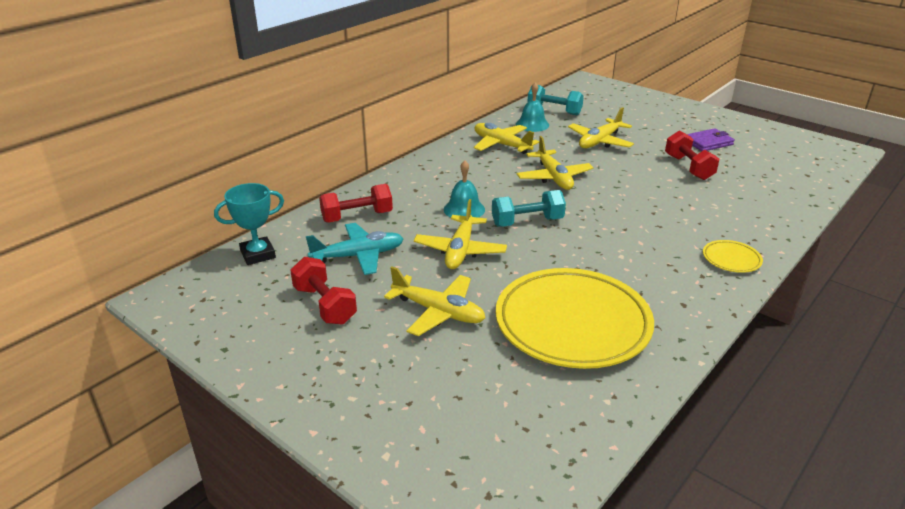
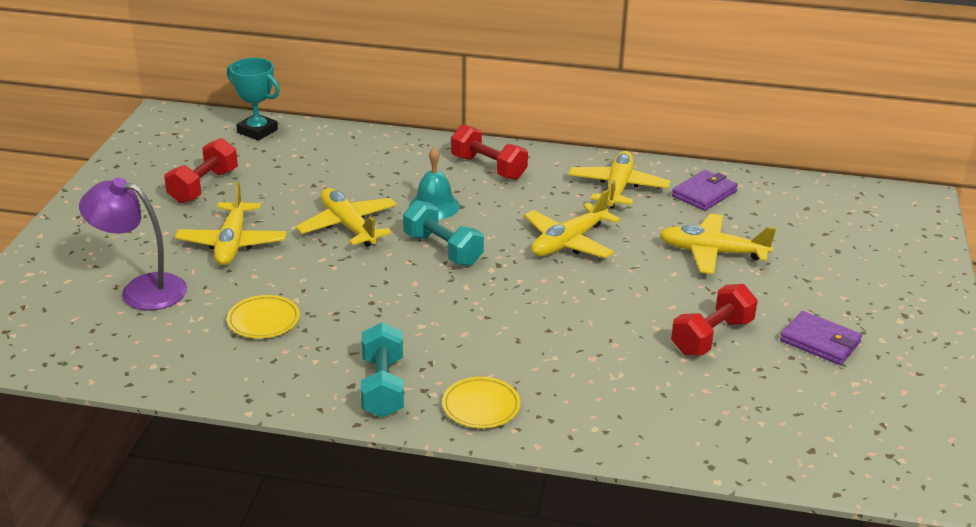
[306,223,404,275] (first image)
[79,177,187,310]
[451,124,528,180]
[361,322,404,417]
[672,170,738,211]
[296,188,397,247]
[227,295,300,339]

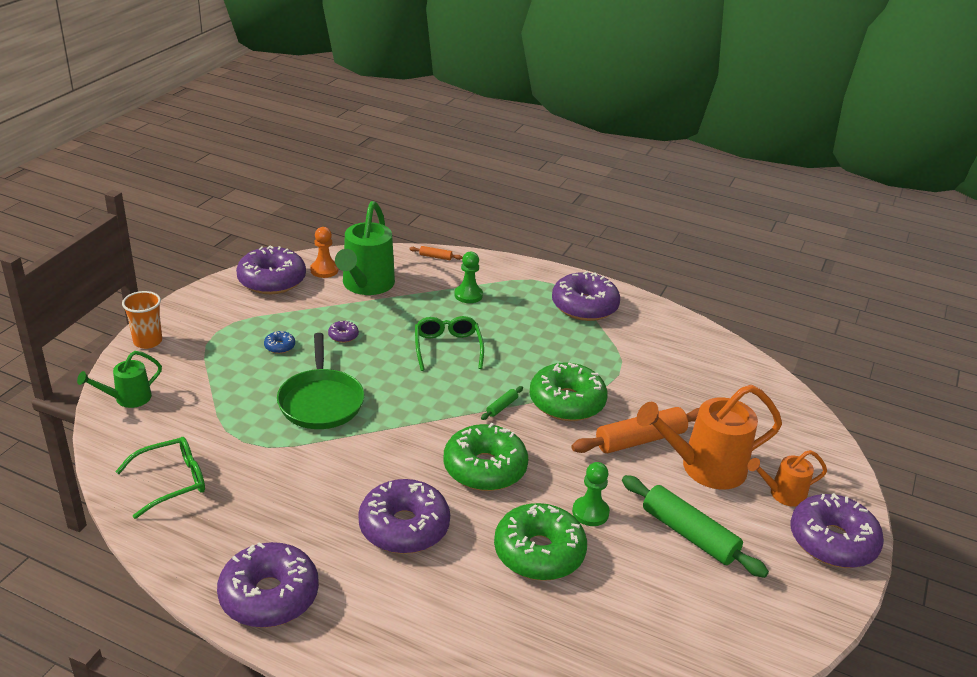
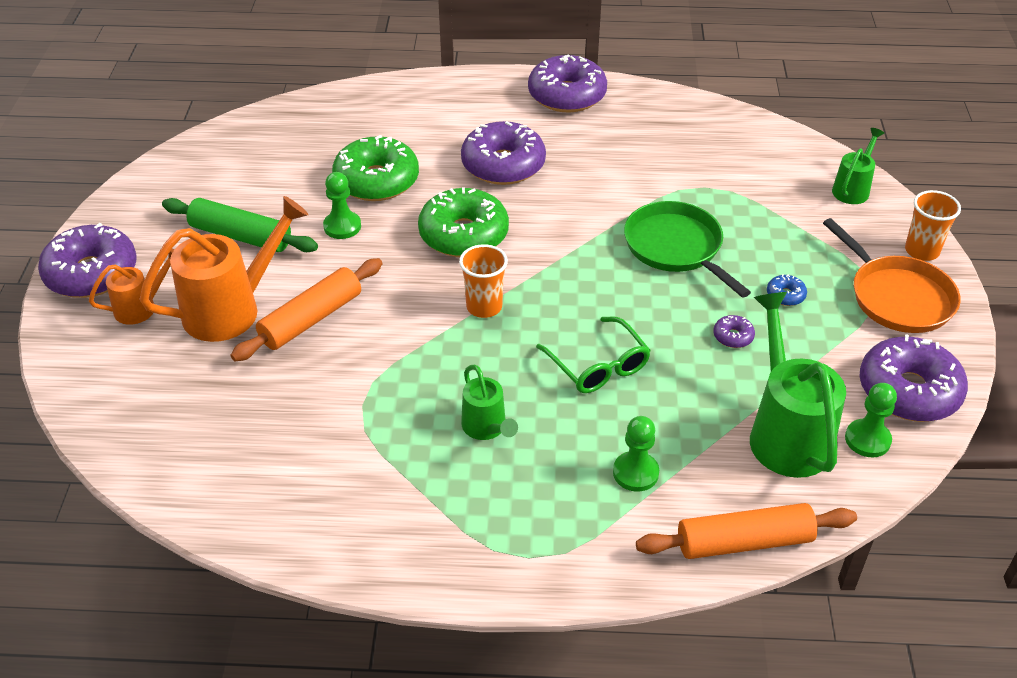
[115,437,205,519] (first image)
[530,362,608,421] (first image)
[552,271,620,321] (first image)
[461,364,518,440]
[823,218,961,333]
[459,244,508,318]
[845,383,897,457]
[636,503,857,559]

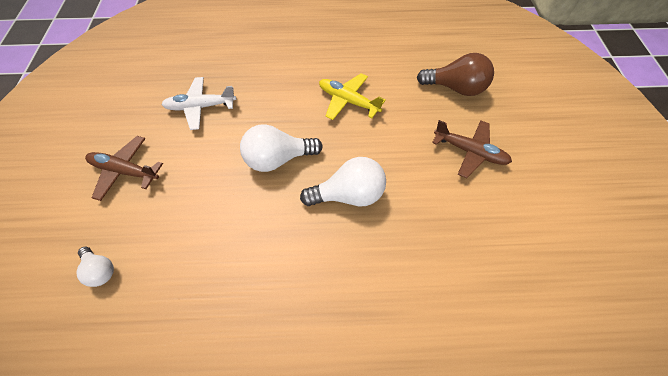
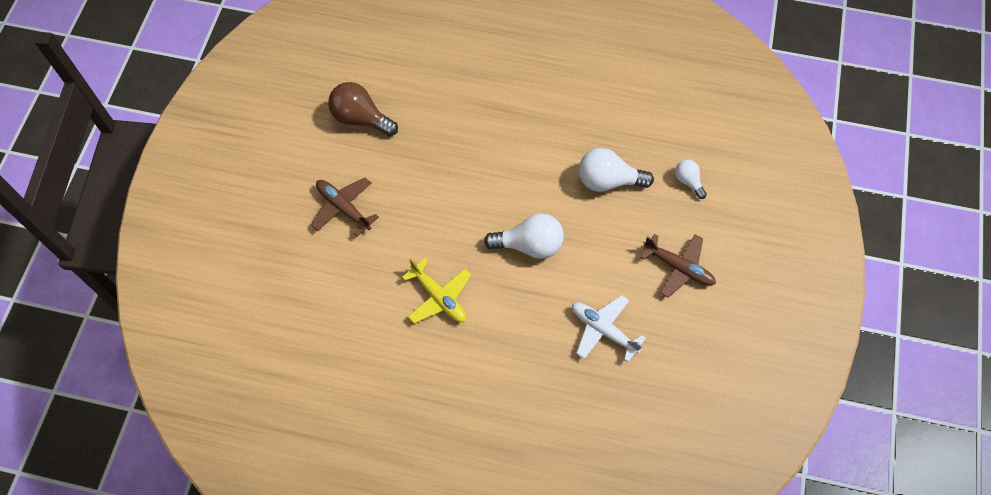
[579,148,654,192]
[328,82,398,136]
[572,295,646,362]

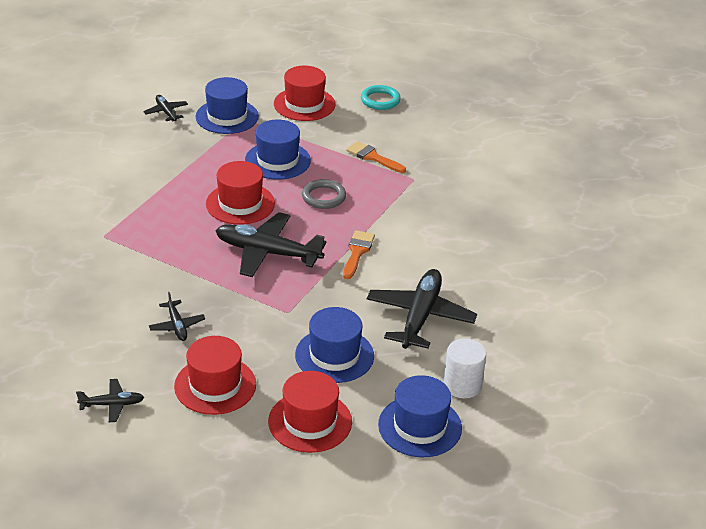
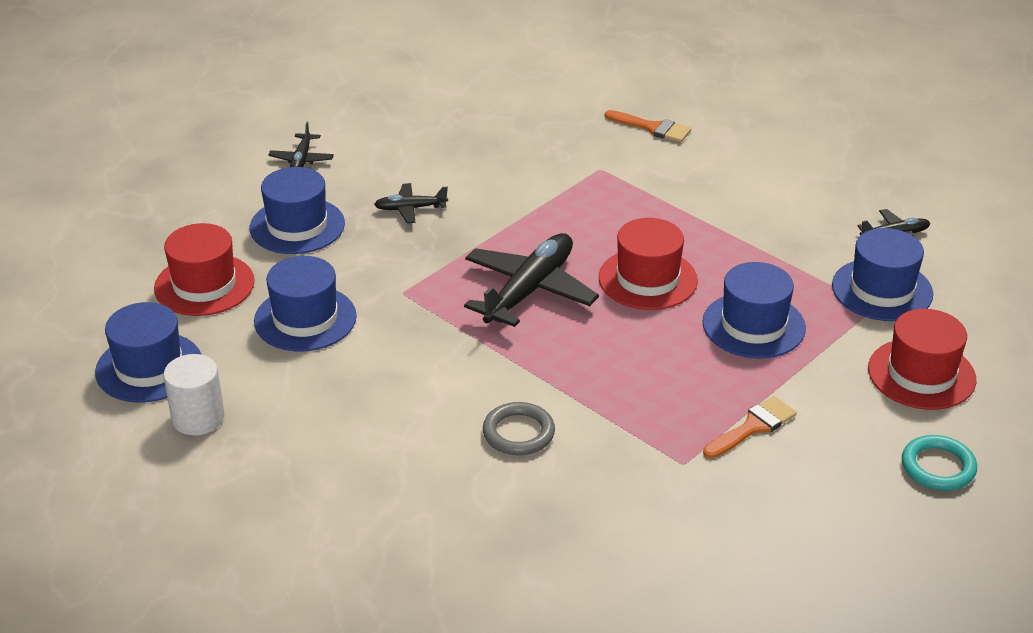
[367,269,477,349] (first image)
[483,402,555,455]
[605,110,691,142]
[250,167,345,254]

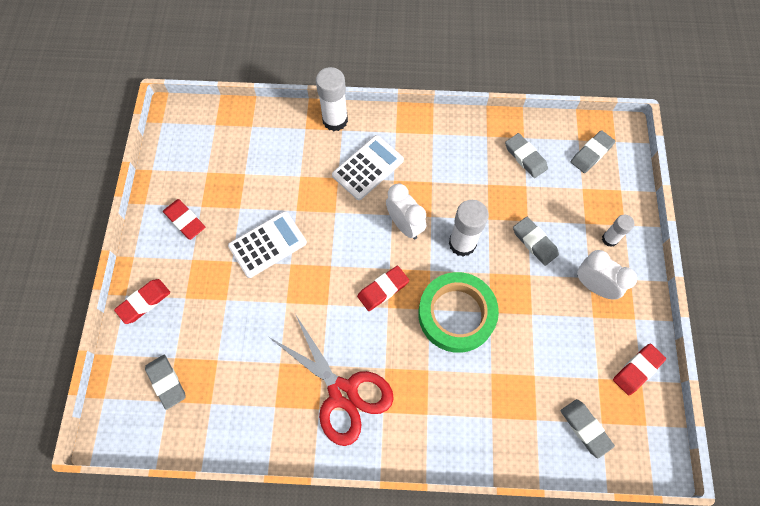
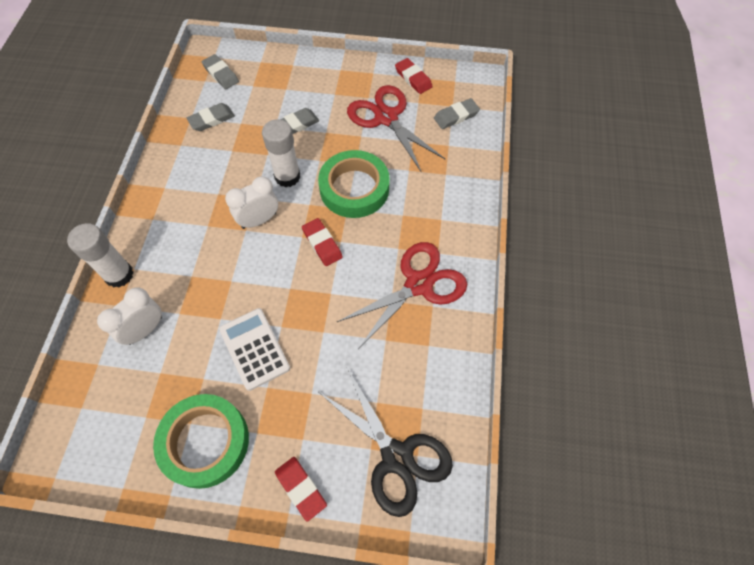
[332,135,404,200] (first image)
[602,215,634,247] (first image)
[347,85,445,173]
[97,287,162,345]
[319,368,453,517]
[153,394,249,489]

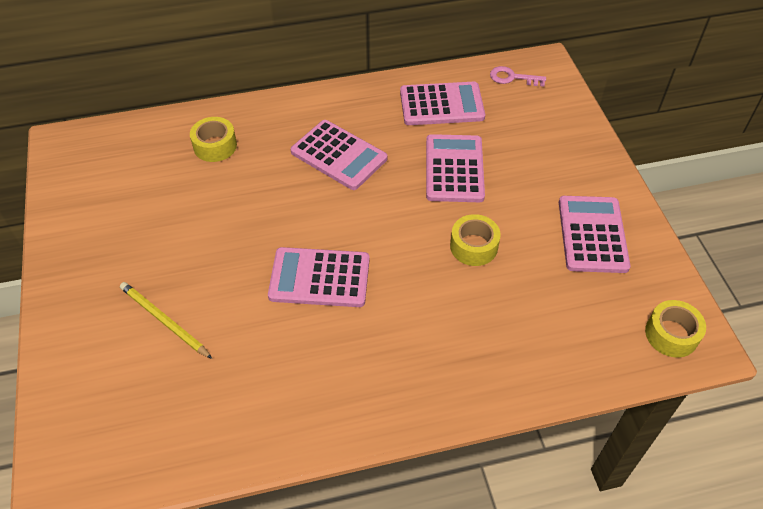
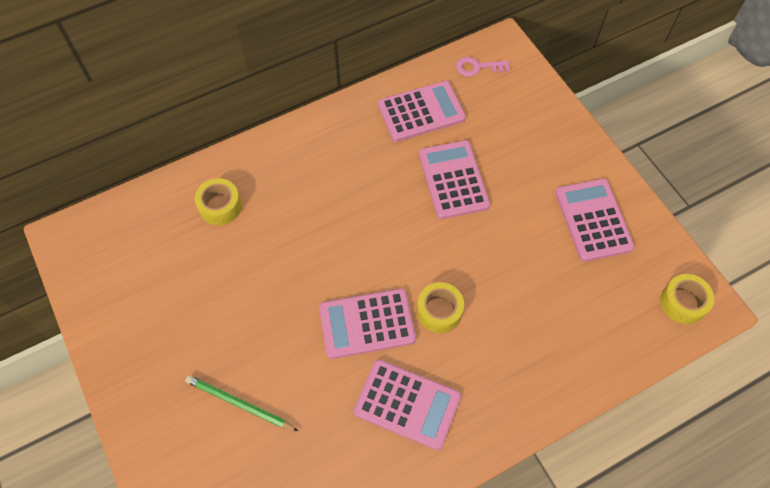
[354,360,461,450]
[417,282,464,333]
[185,375,298,431]

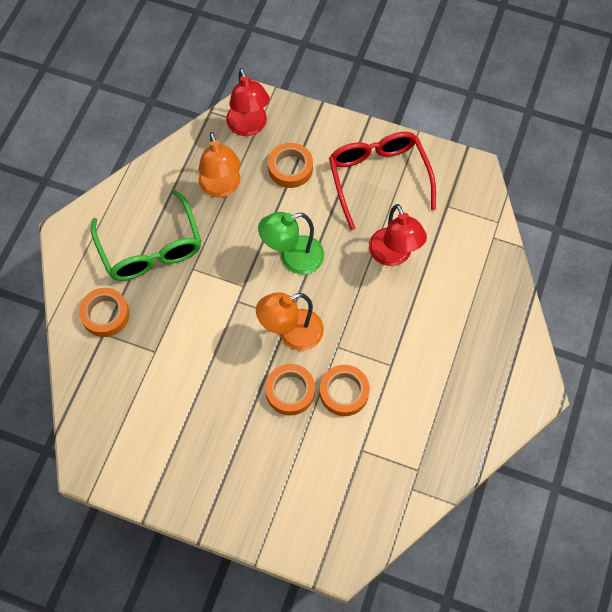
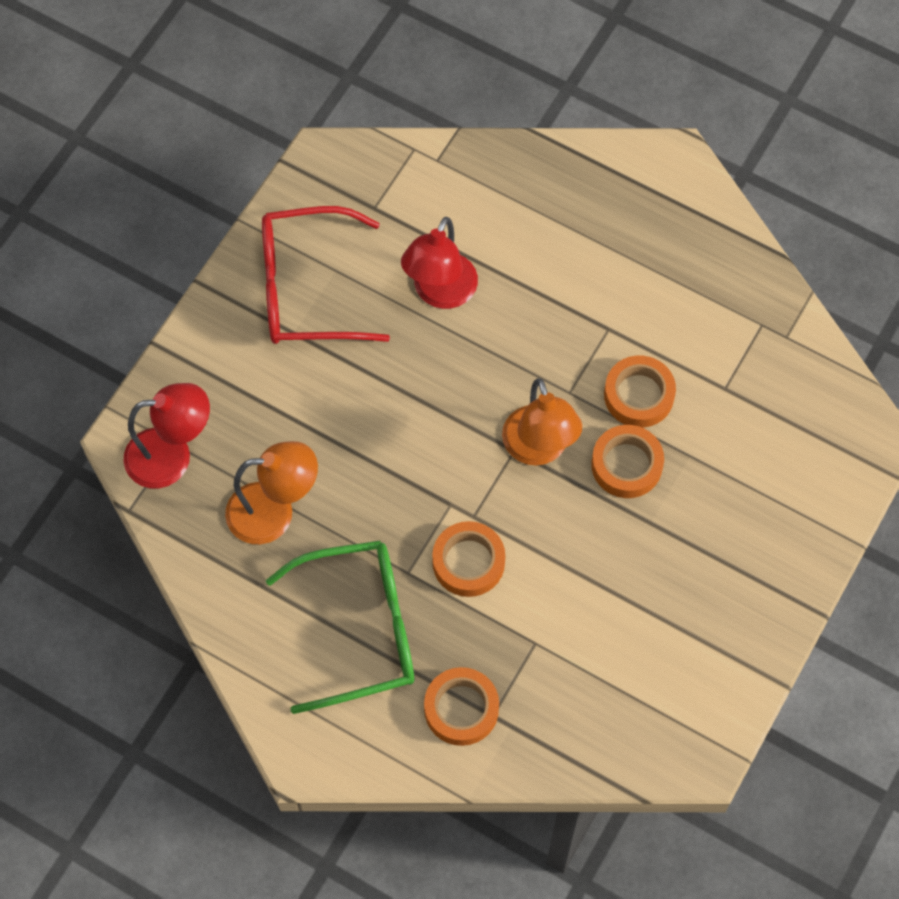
[258,212,324,274] (first image)
[432,521,505,597]
[401,217,478,309]

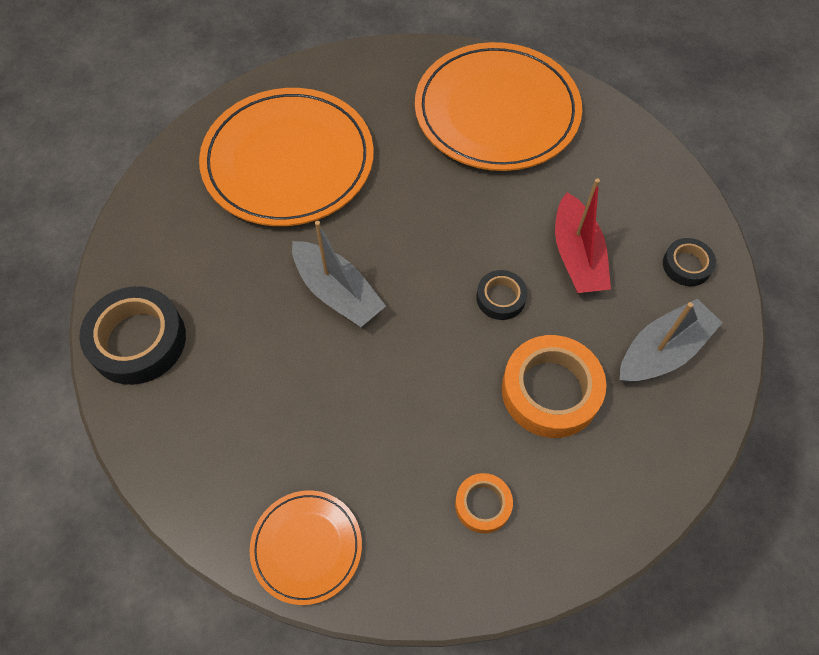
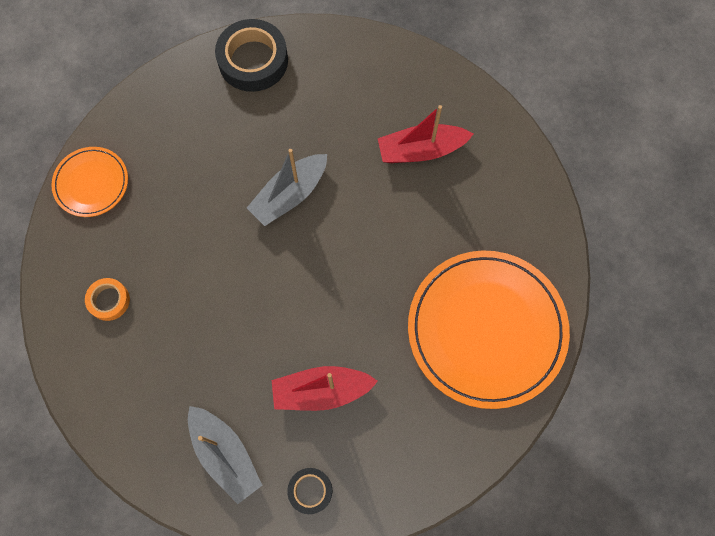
[476,270,527,320] (first image)
[502,335,606,438] (first image)
[378,105,473,163]

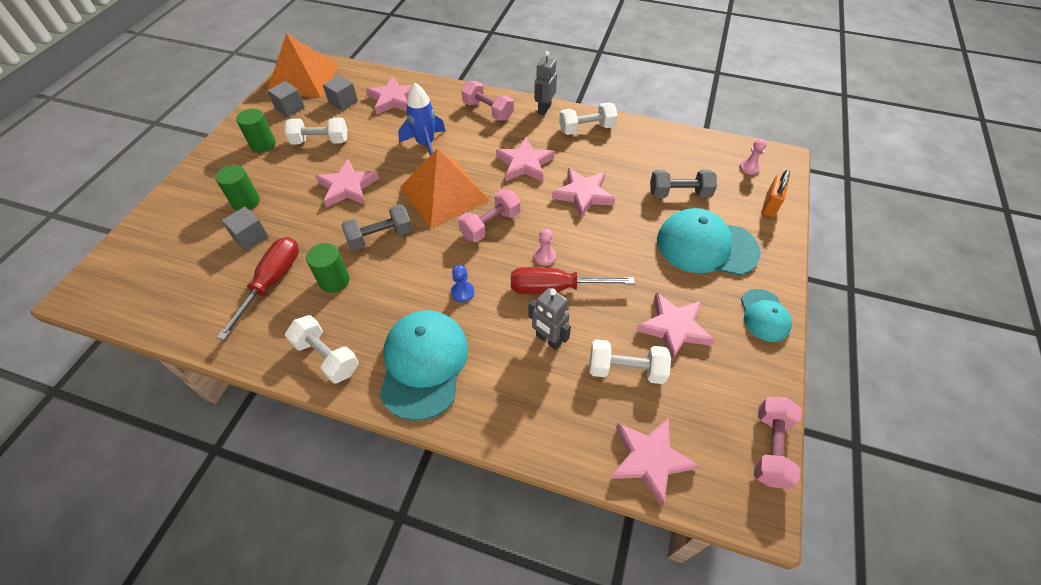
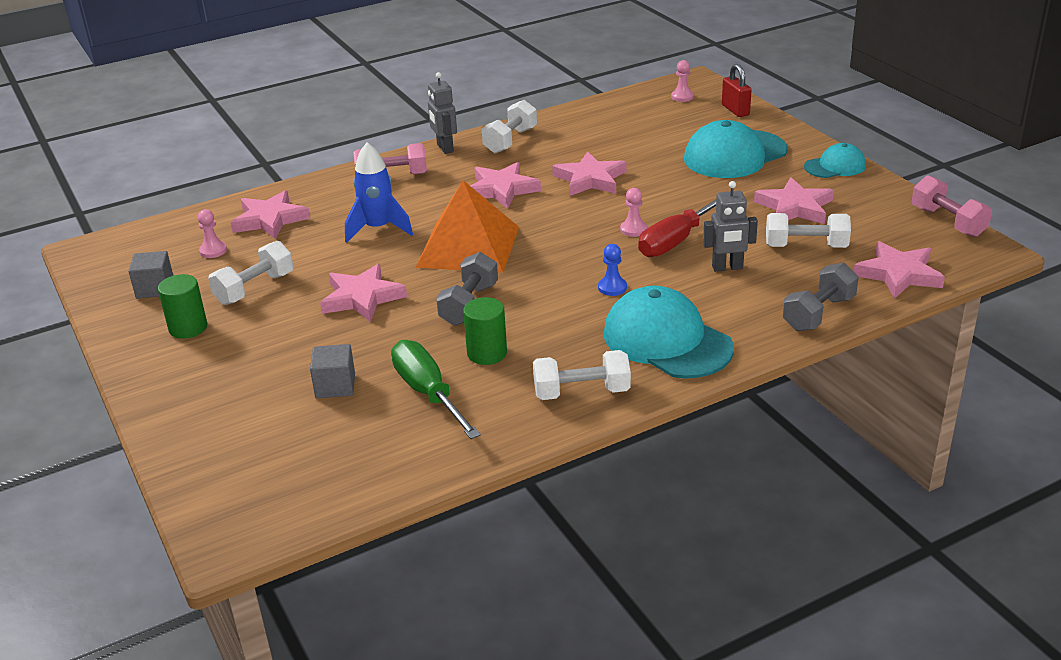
[215,165,260,211] (first image)
[267,33,338,97] (first image)
[458,189,521,242] (first image)
[783,263,859,331]
[198,209,227,258]
[391,340,481,439]
[722,64,752,117]
[766,213,851,248]
[804,143,866,178]

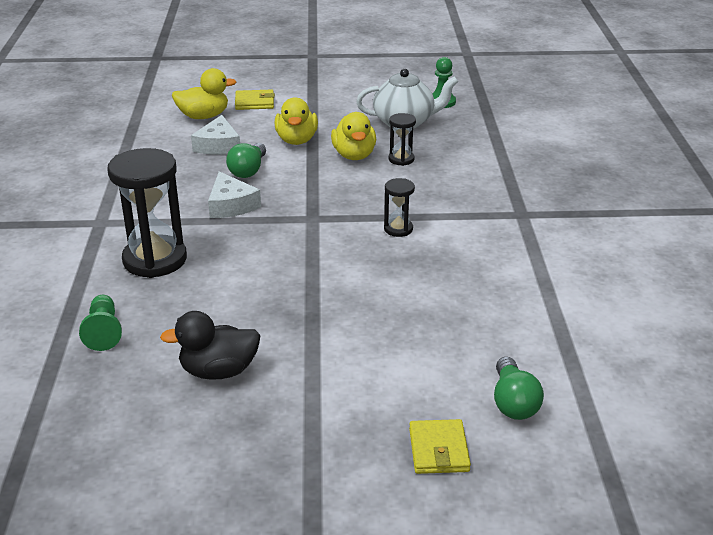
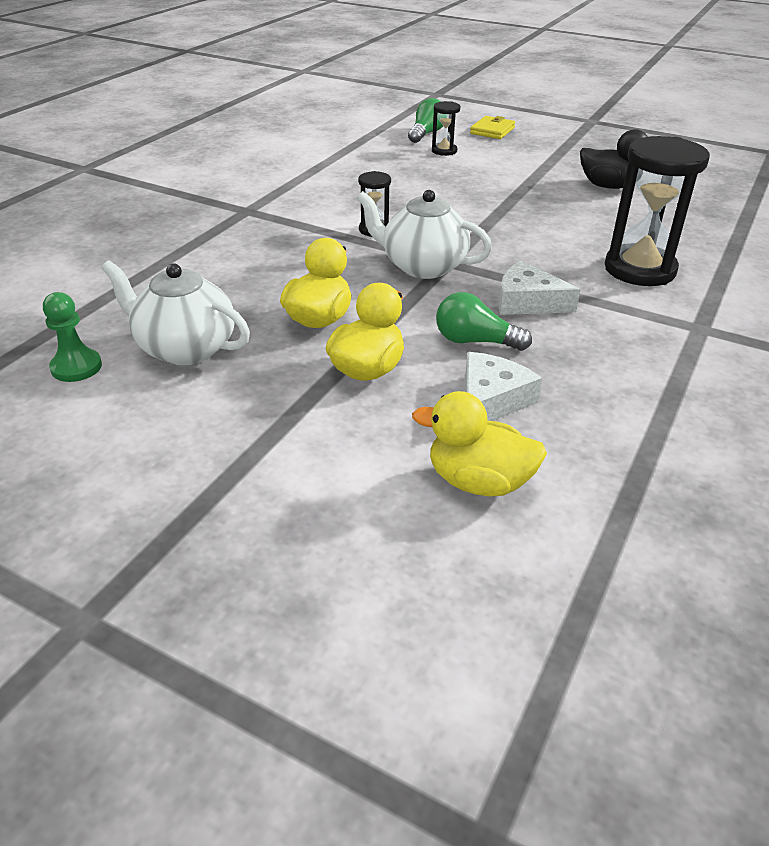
[79,295,122,351] (first image)
[235,90,275,110] (first image)
[357,190,492,279]
[432,101,460,156]
[499,261,581,315]
[436,292,532,351]

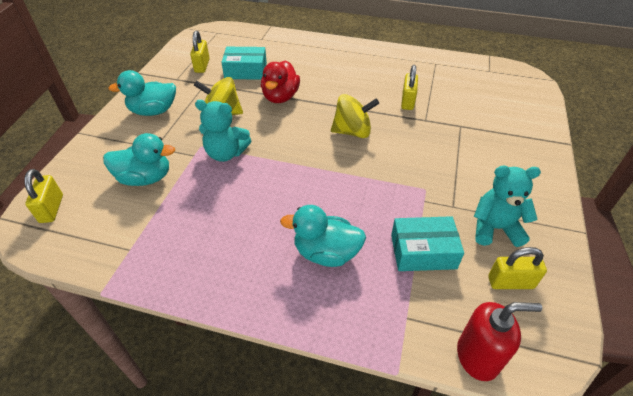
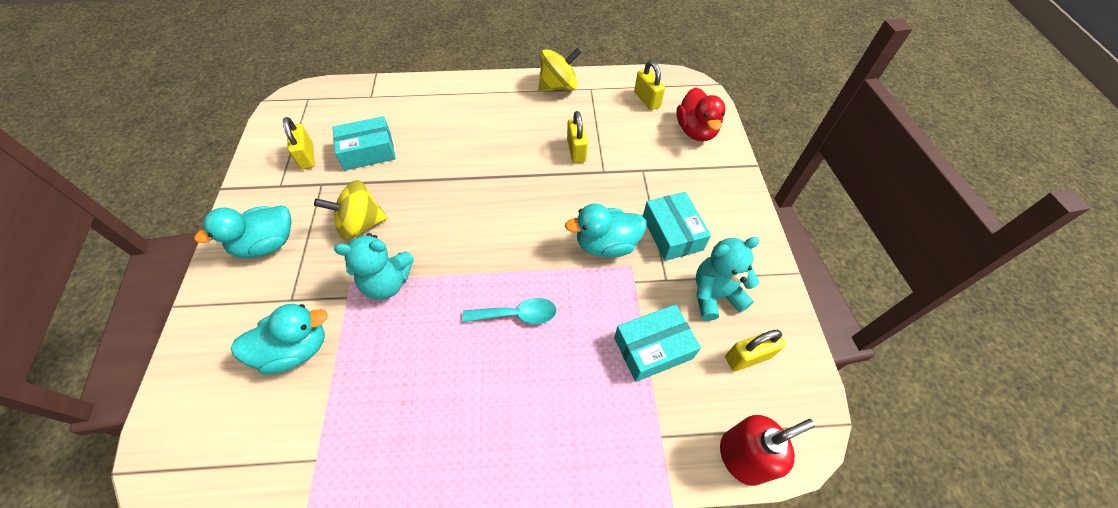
[463,298,557,324]
[643,192,711,261]
[634,61,665,110]
[676,87,726,141]
[565,204,647,258]
[538,48,582,91]

